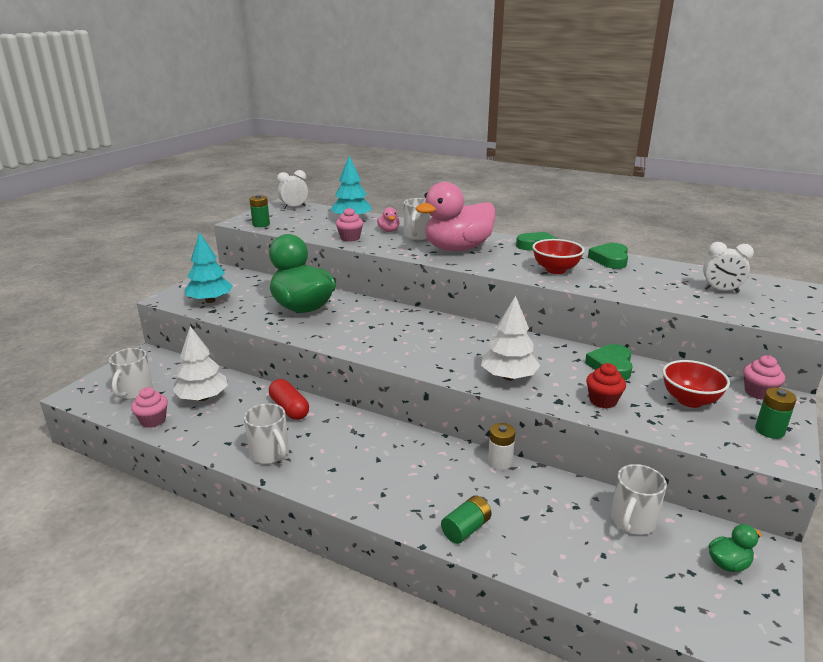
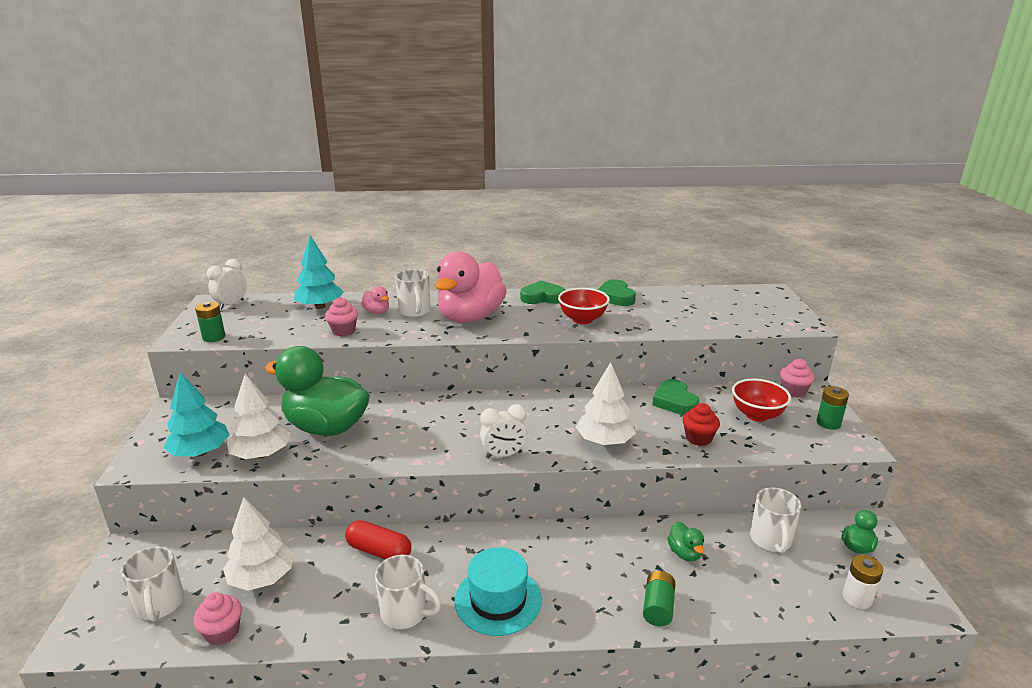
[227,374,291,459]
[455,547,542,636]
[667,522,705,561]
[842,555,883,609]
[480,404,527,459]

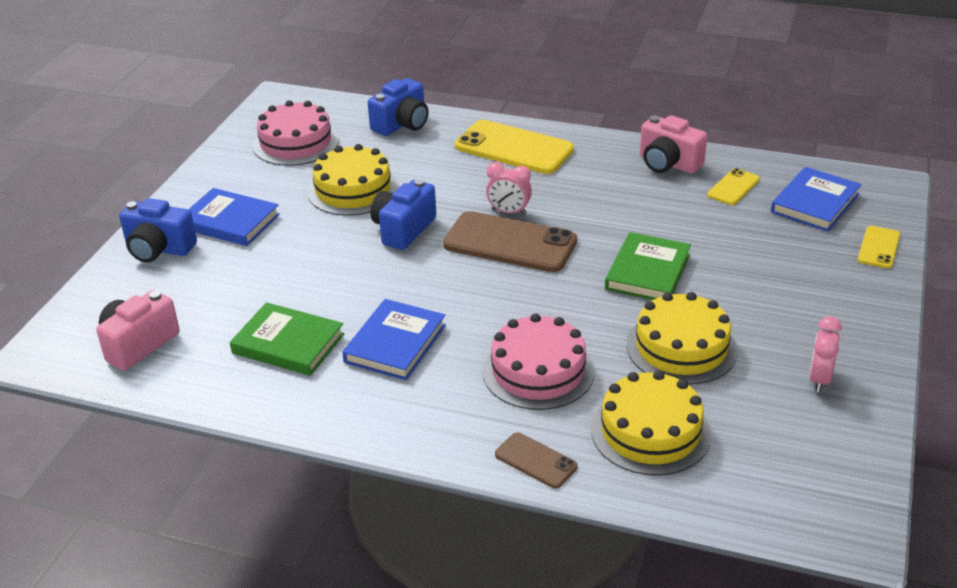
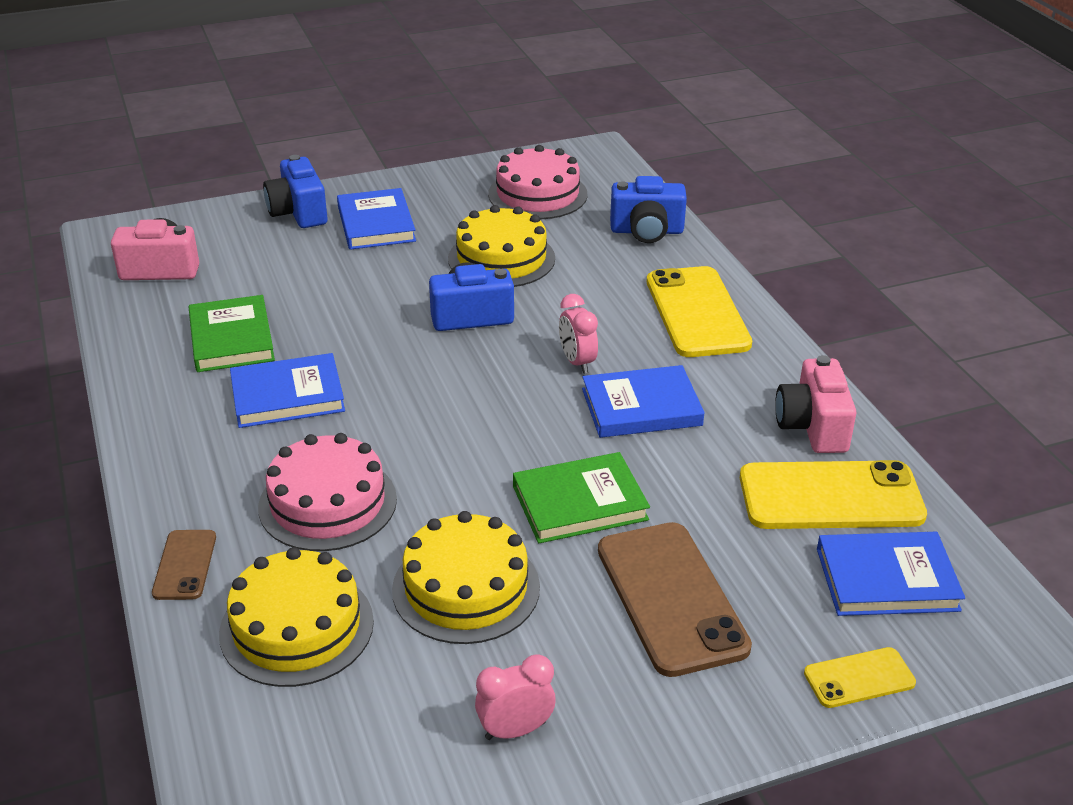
[582,365,705,438]
[598,522,752,677]
[740,460,927,529]

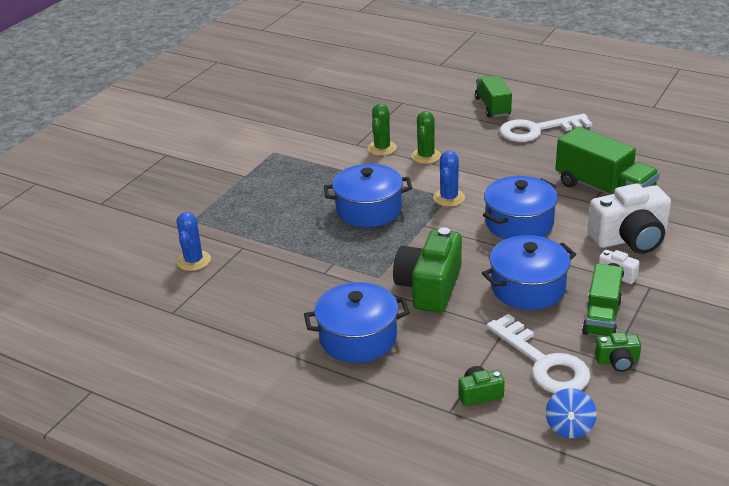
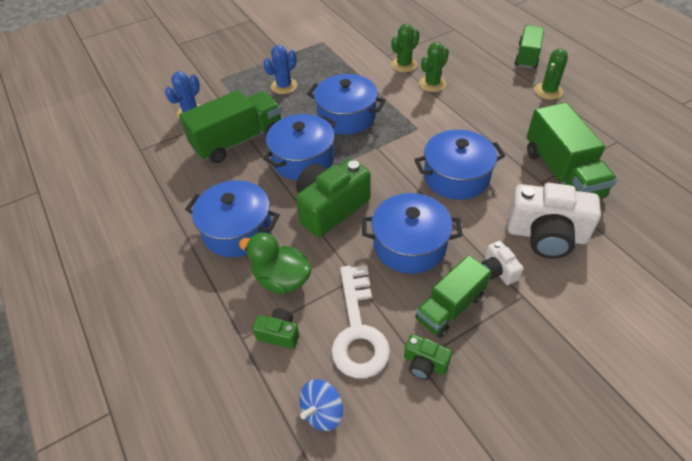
[179,90,281,163]
[239,232,312,294]
[263,114,336,180]
[263,45,297,94]
[535,49,568,100]

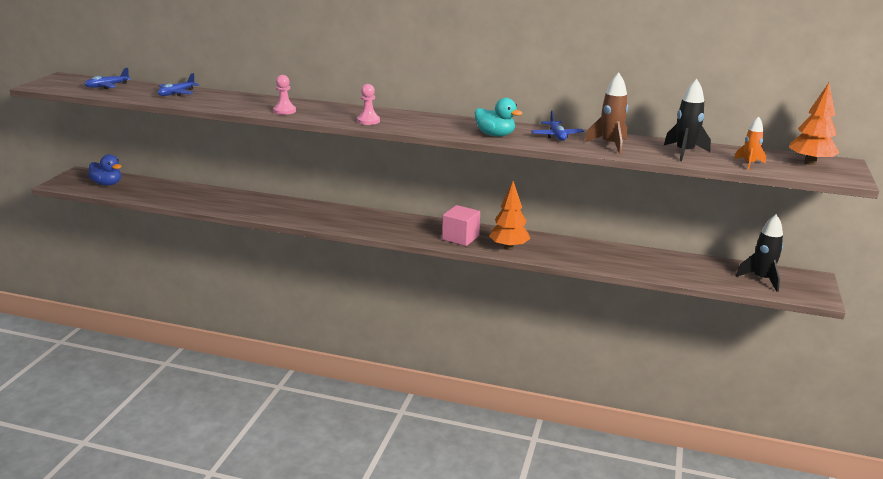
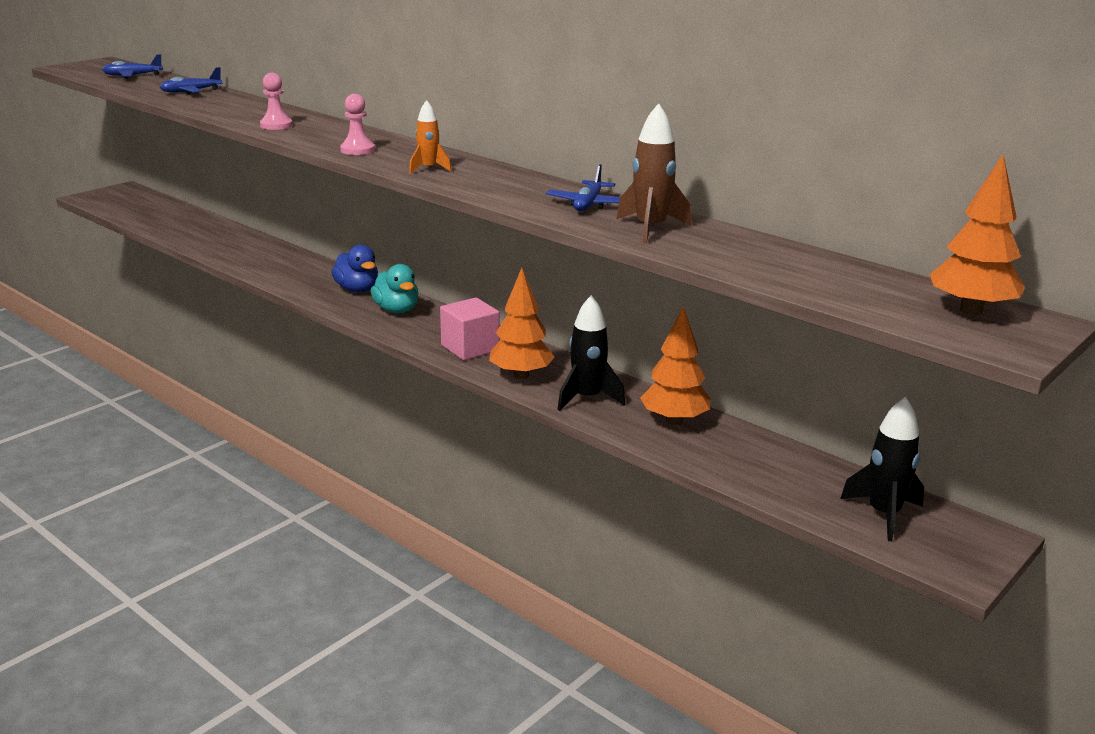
[640,306,710,425]
[331,245,378,293]
[371,264,419,313]
[557,295,625,411]
[409,100,452,174]

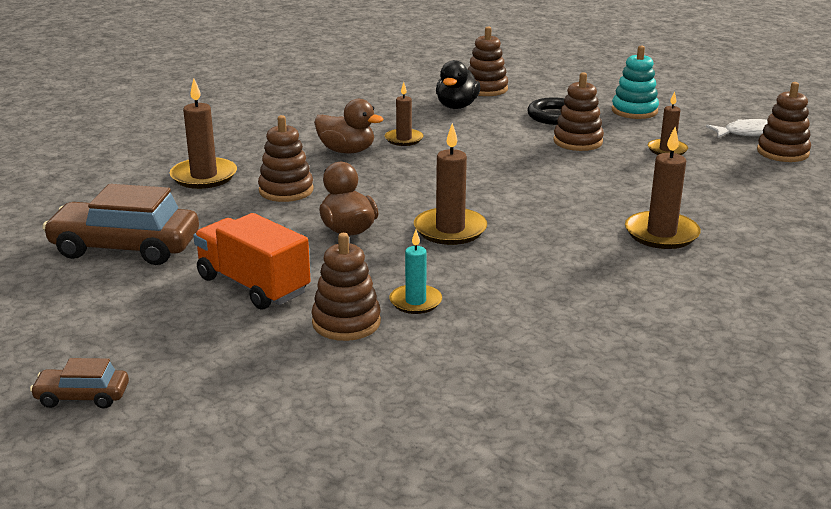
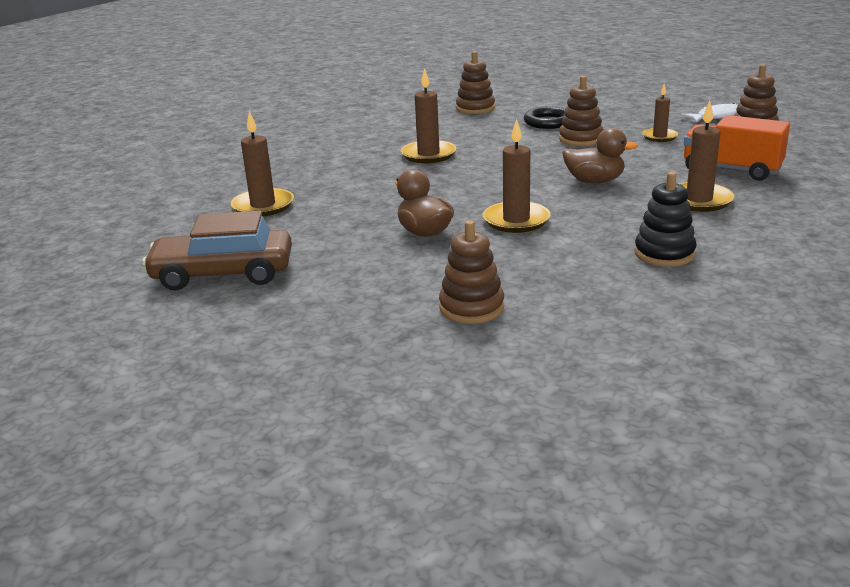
[30,358,129,409] (first image)
[258,115,314,202] (first image)
[390,230,442,314] (first image)
[436,60,480,109] (first image)
[612,46,659,119] (first image)
[634,172,697,267]
[684,115,790,181]
[562,127,638,183]
[401,68,457,163]

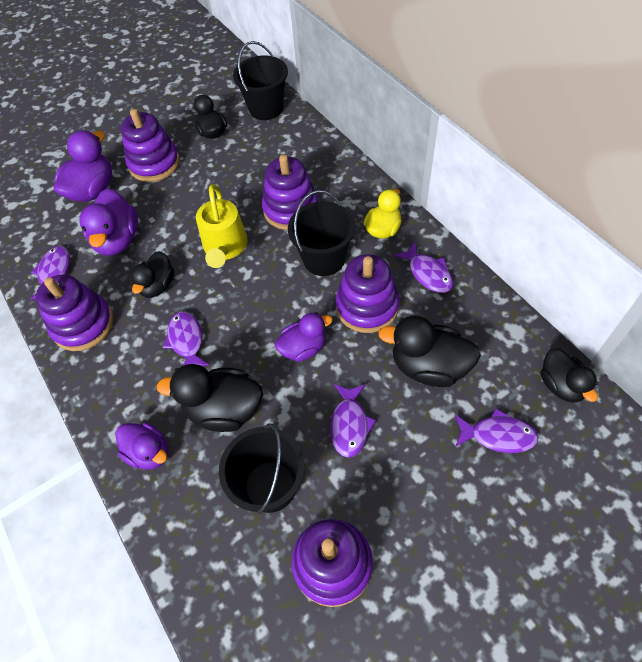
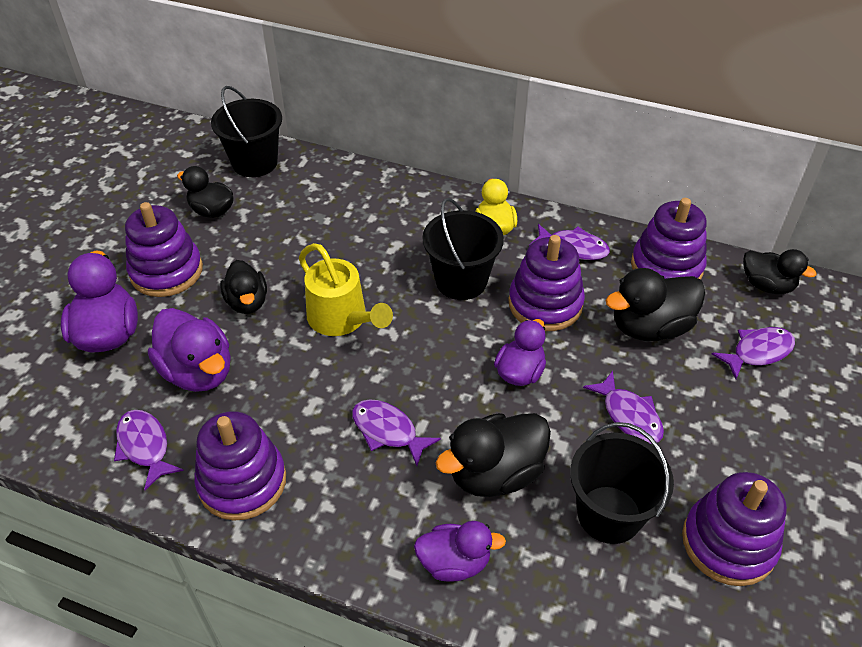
[220,260,267,314]
[631,198,707,280]

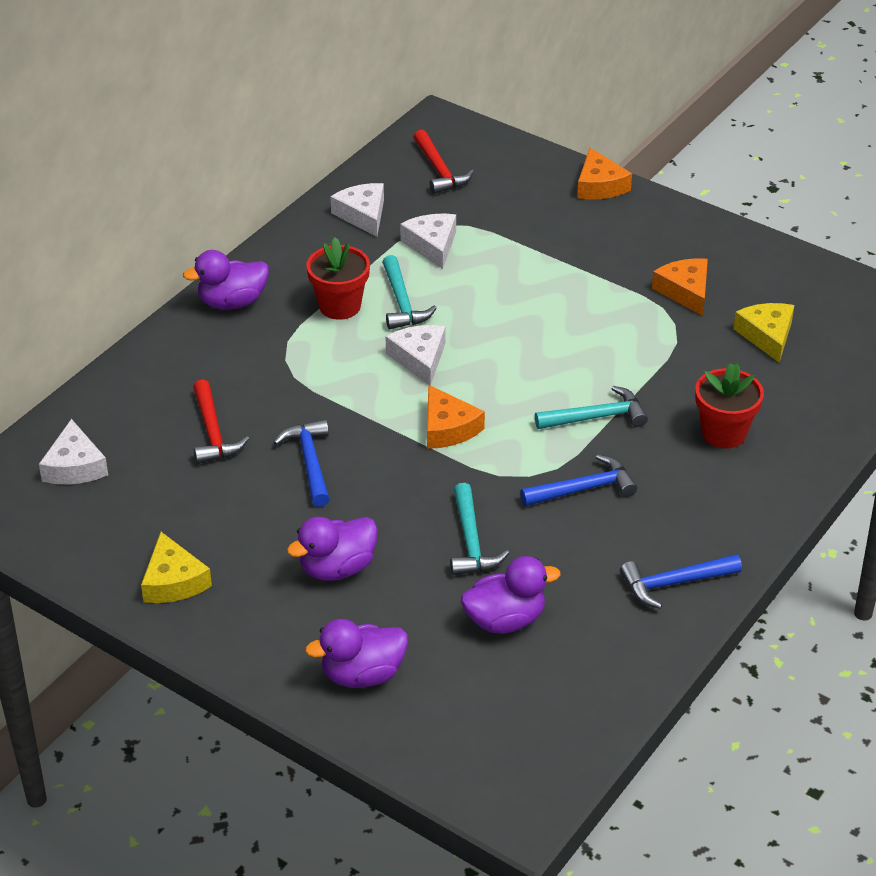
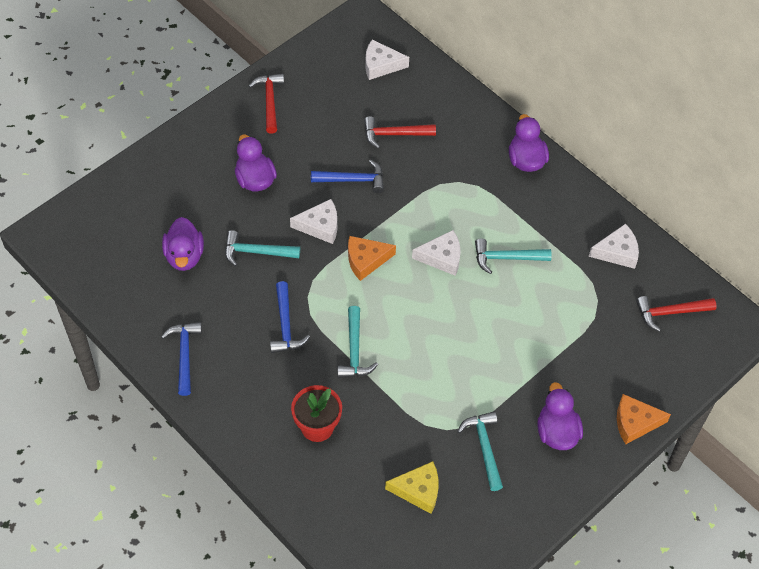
[307,237,370,320] (first image)
[537,382,583,450]
[290,199,337,244]
[249,74,284,134]
[457,411,503,491]

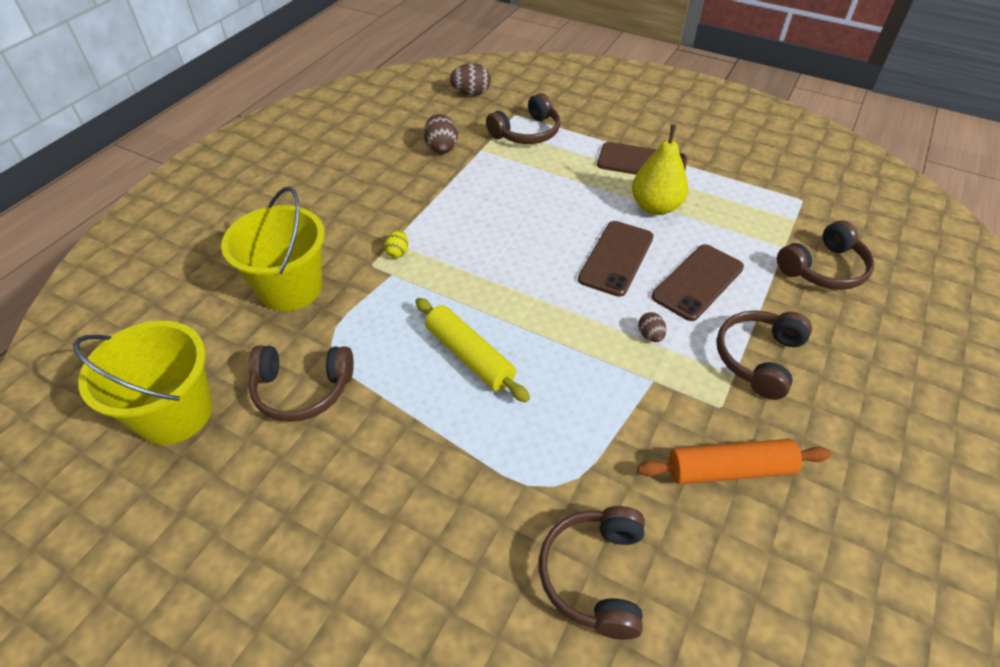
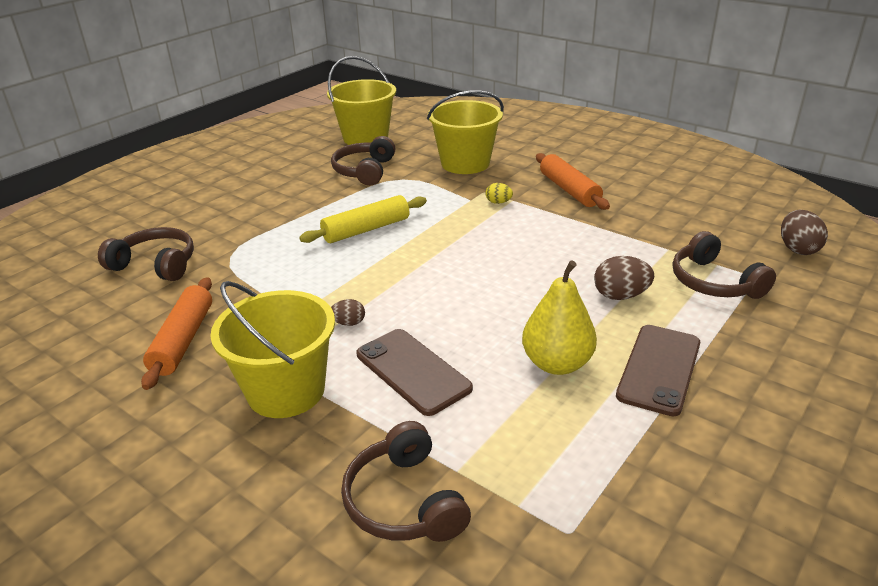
[578,221,654,297] (first image)
[536,153,610,210]
[594,256,654,300]
[210,281,335,418]

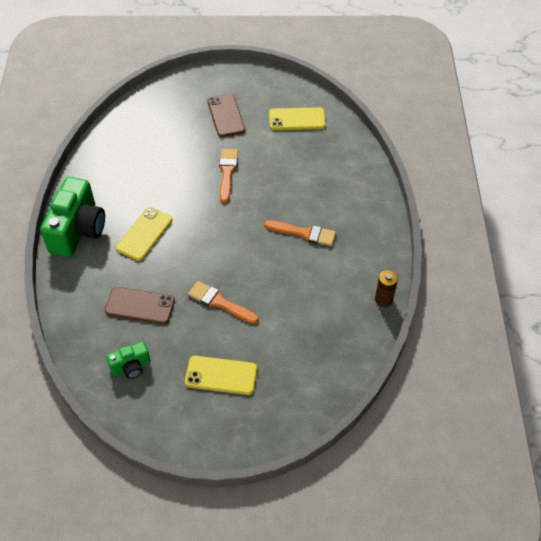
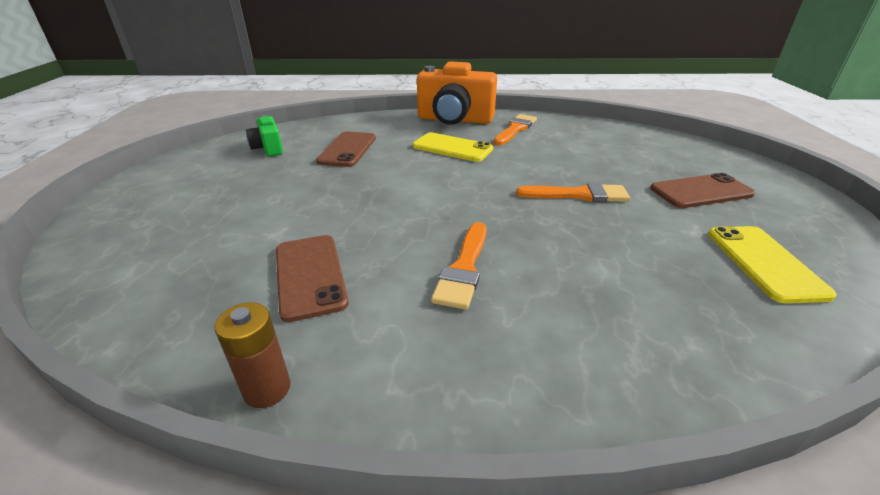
[185,356,257,395] (first image)
[276,235,349,322]
[493,114,537,146]
[417,61,497,125]

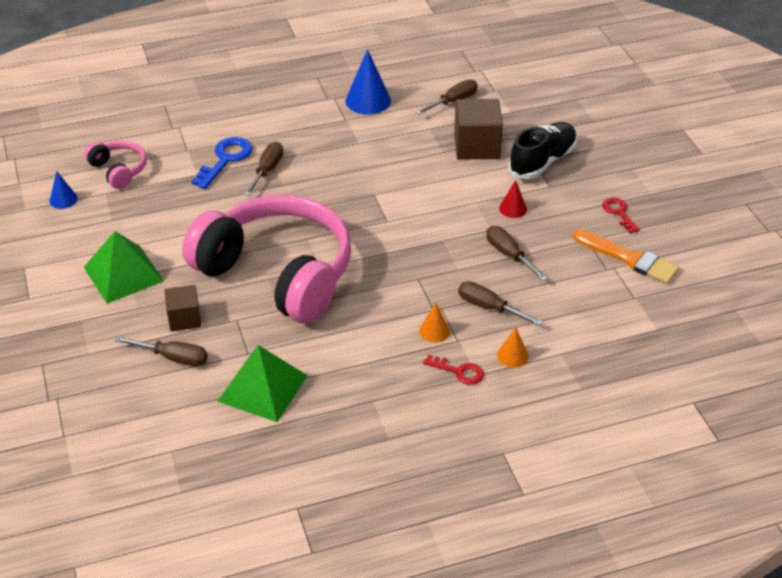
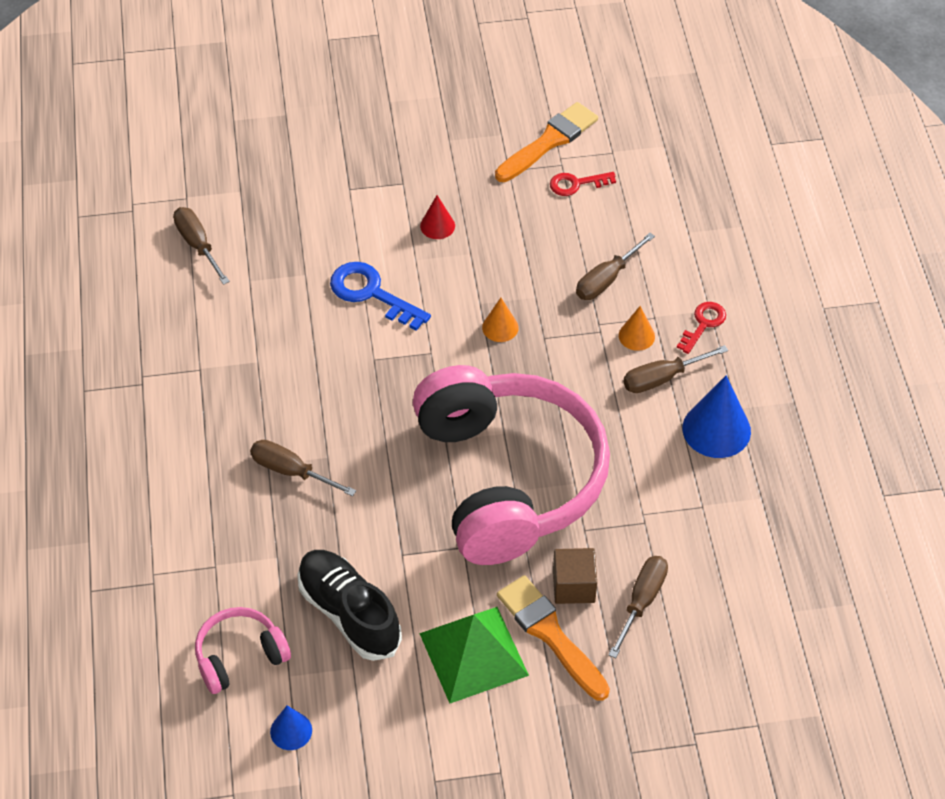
[217,345,308,422] (first image)
[454,99,503,160] (first image)
[497,575,610,701]
[330,262,431,331]
[682,375,751,458]
[623,345,728,393]
[482,298,519,342]
[297,550,402,661]
[550,172,616,196]
[413,365,610,565]

